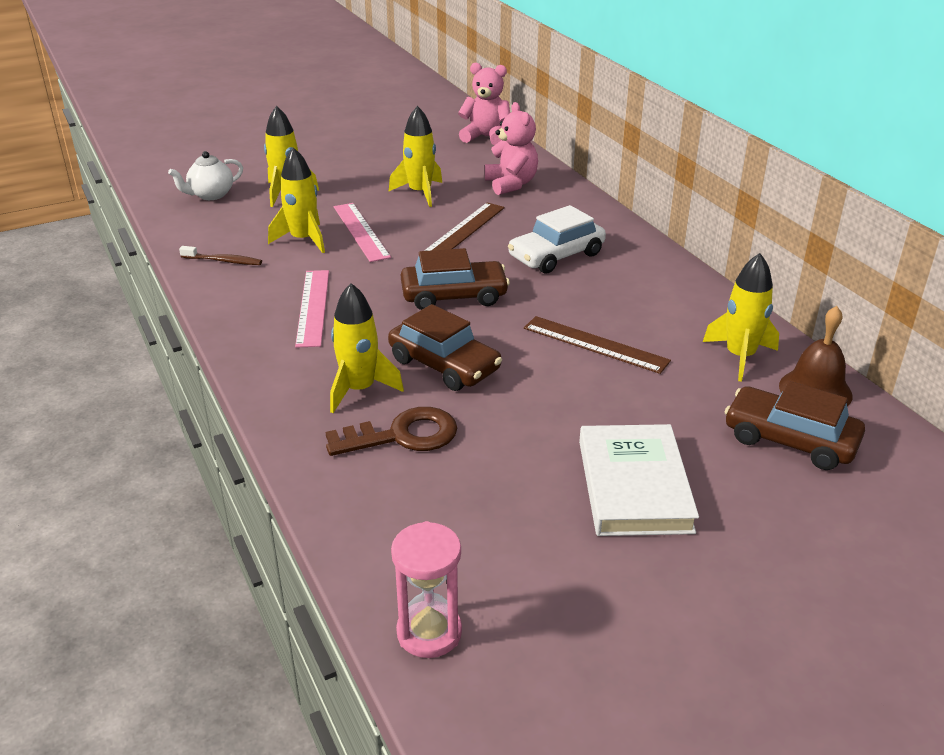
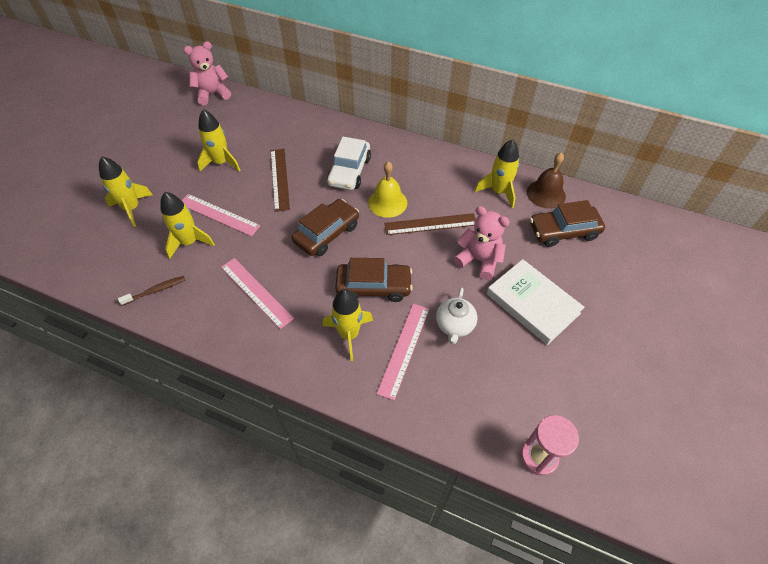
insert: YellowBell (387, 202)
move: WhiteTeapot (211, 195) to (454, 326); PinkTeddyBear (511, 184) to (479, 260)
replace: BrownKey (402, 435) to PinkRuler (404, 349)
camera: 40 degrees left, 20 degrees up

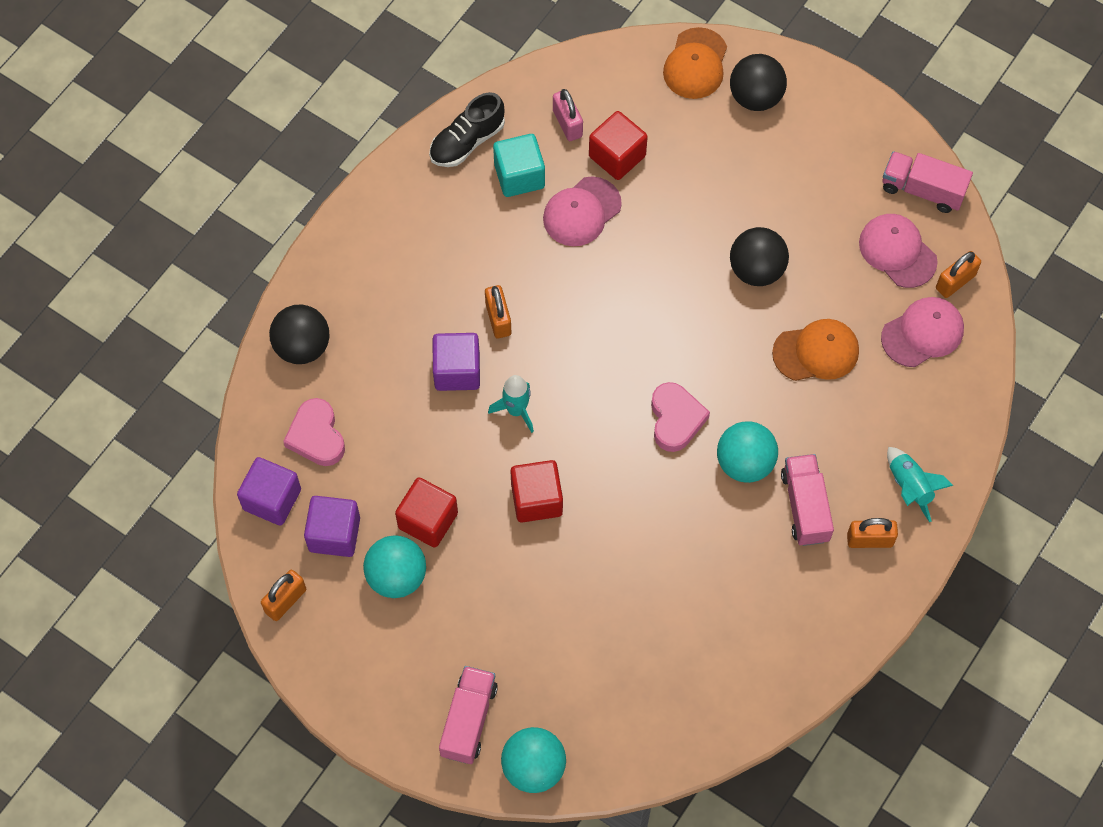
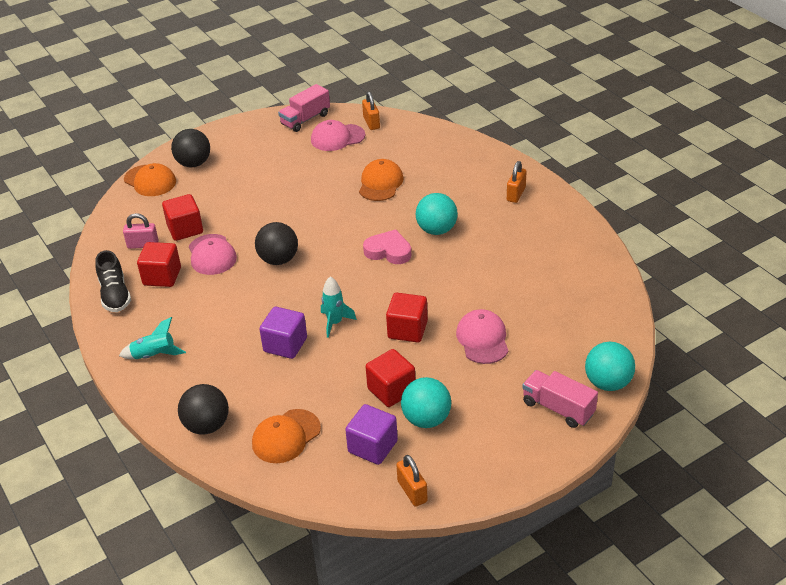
delete: PurpleCube (272, 499); OrangePadlock (498, 319); PinkTruck (805, 506)
move: TurquoiseRocket (909, 487) to (154, 355); BlackBall (756, 270) to (278, 260); PinkCap (922, 333) to (482, 339)
replace: PinkHeart (316, 436) to OrangeCap (286, 436)
recolor: TurquoiseCube (519, 176) to RedCube (162, 276)
camera: 65 degrees left, 25 degrees down

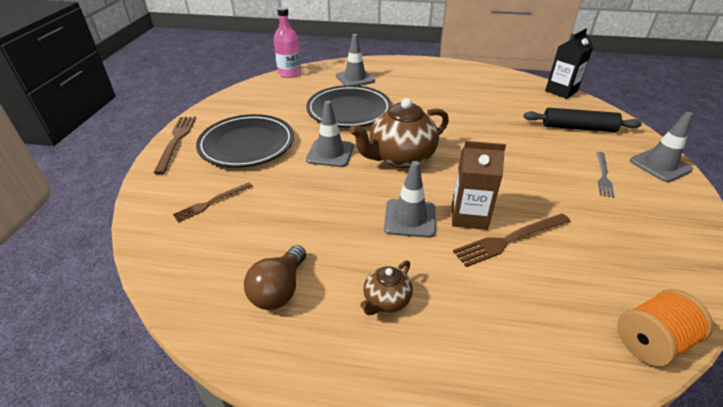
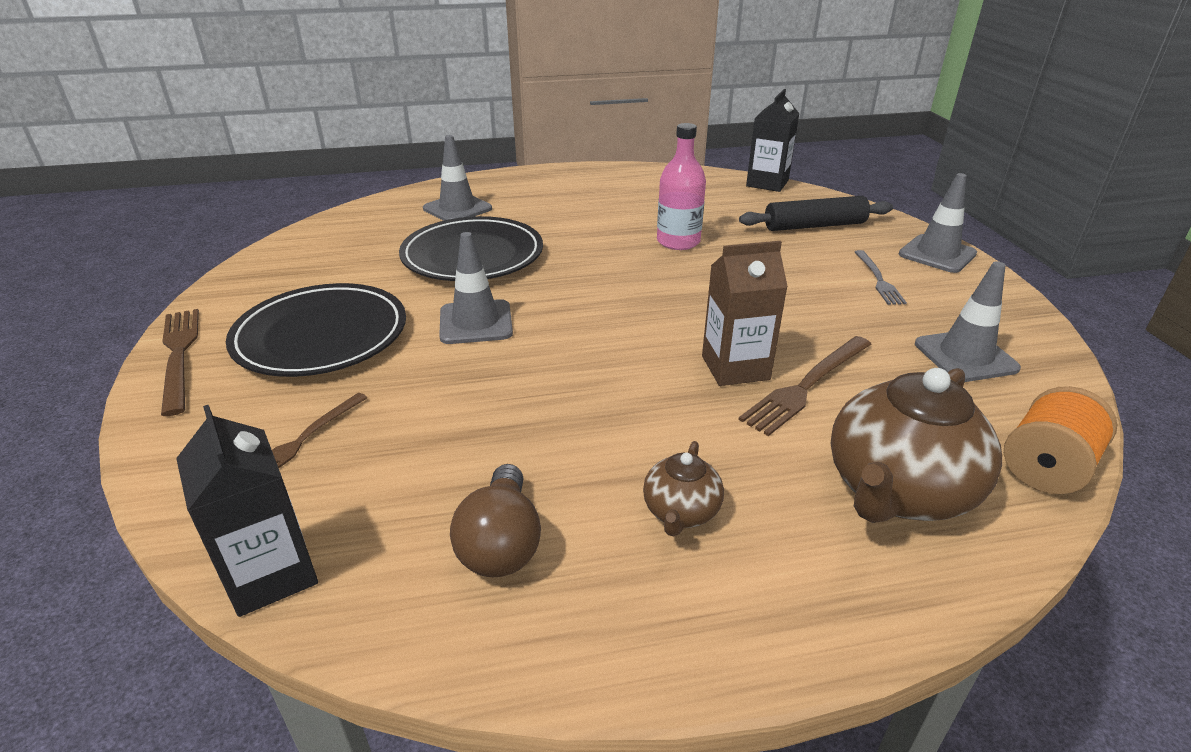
insert: BlackCarton (271, 574)
move: PinkBottle (289, 73) to (678, 242); BrownTeapot (400, 158) to (897, 491); GreyTrafficCone (410, 218) to (965, 356)
camera: 20 degrees left, 5 degrees down

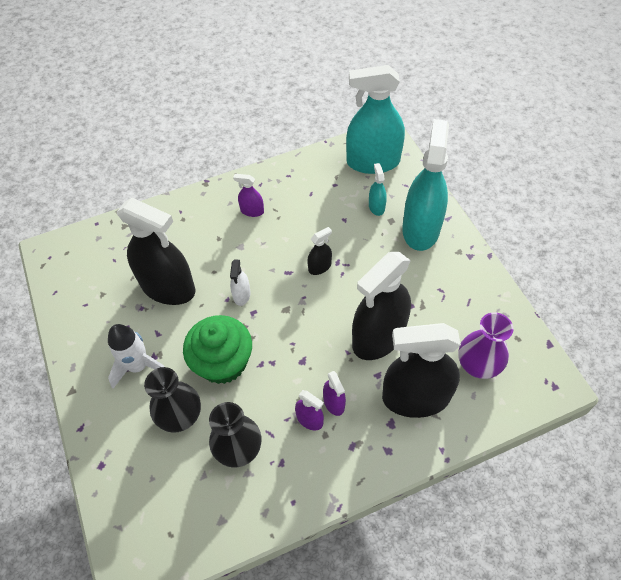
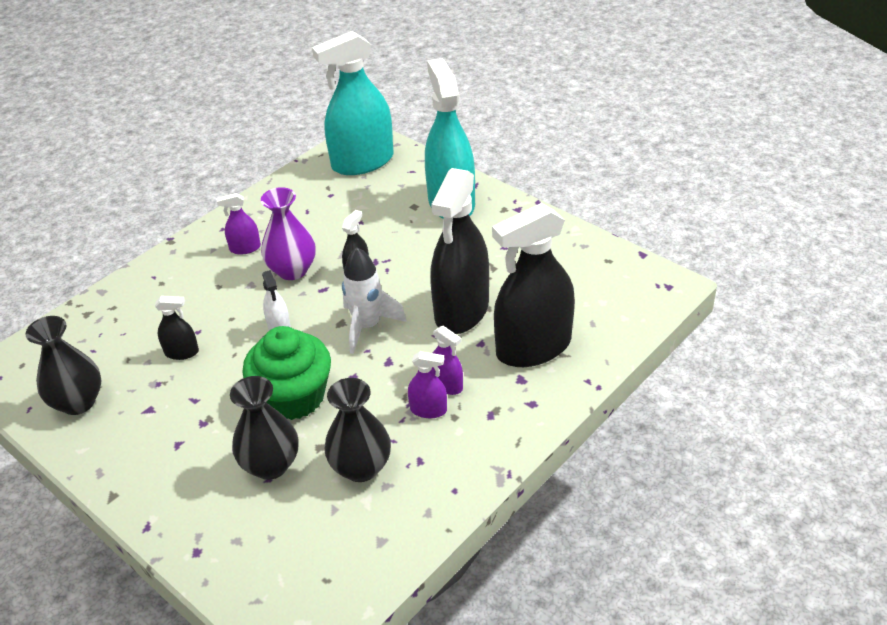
delete: TurquoiseSprayBottle (376, 207)
insert: BlackVase (78, 402)
move: PurpleVase (478, 364) to (292, 270); WhiteRocket (138, 366) to (367, 326)
resize: BlackSprayBottle (168, 287) = (181, 352) x0.43
camera: 25 degrees left, 15 degrees down

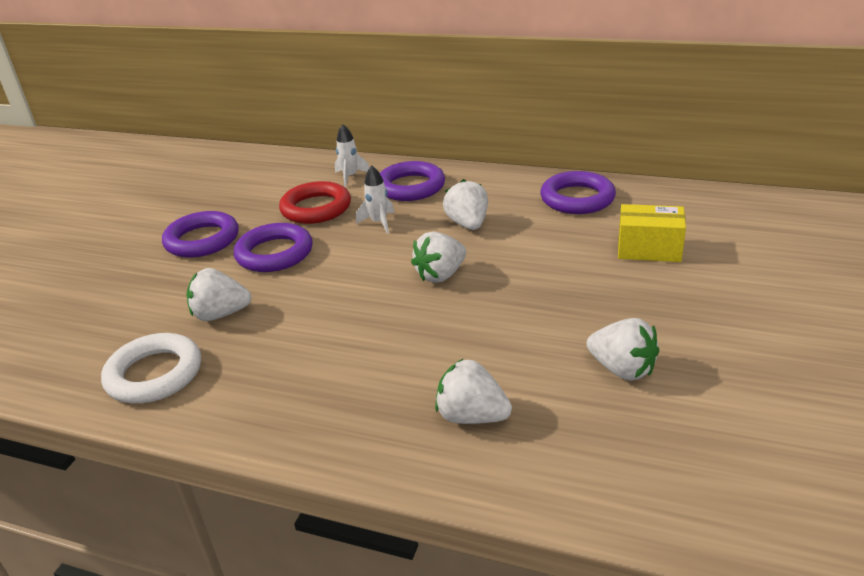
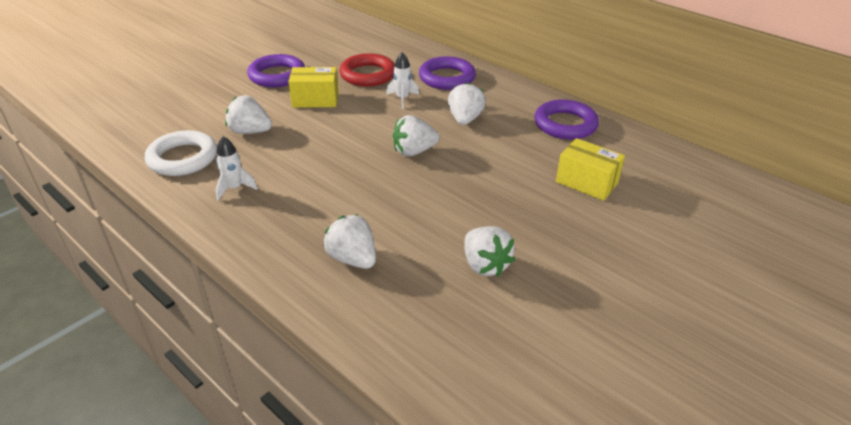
move: WhiteRocket (350, 177) to (234, 188)
replace: PurpleRing (274, 253) to YellowBox (315, 100)
camera: 20 degrees right, 5 degrees up

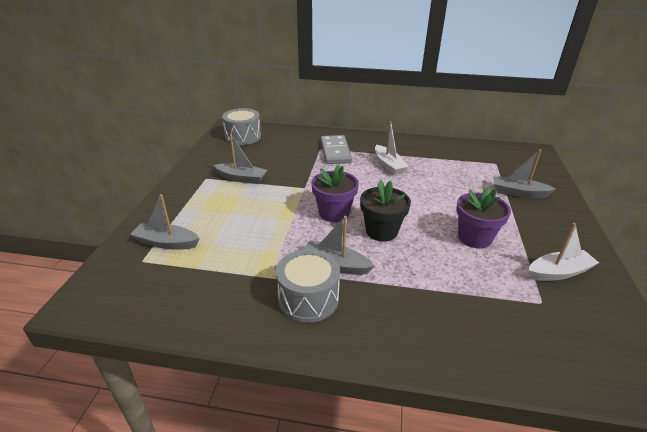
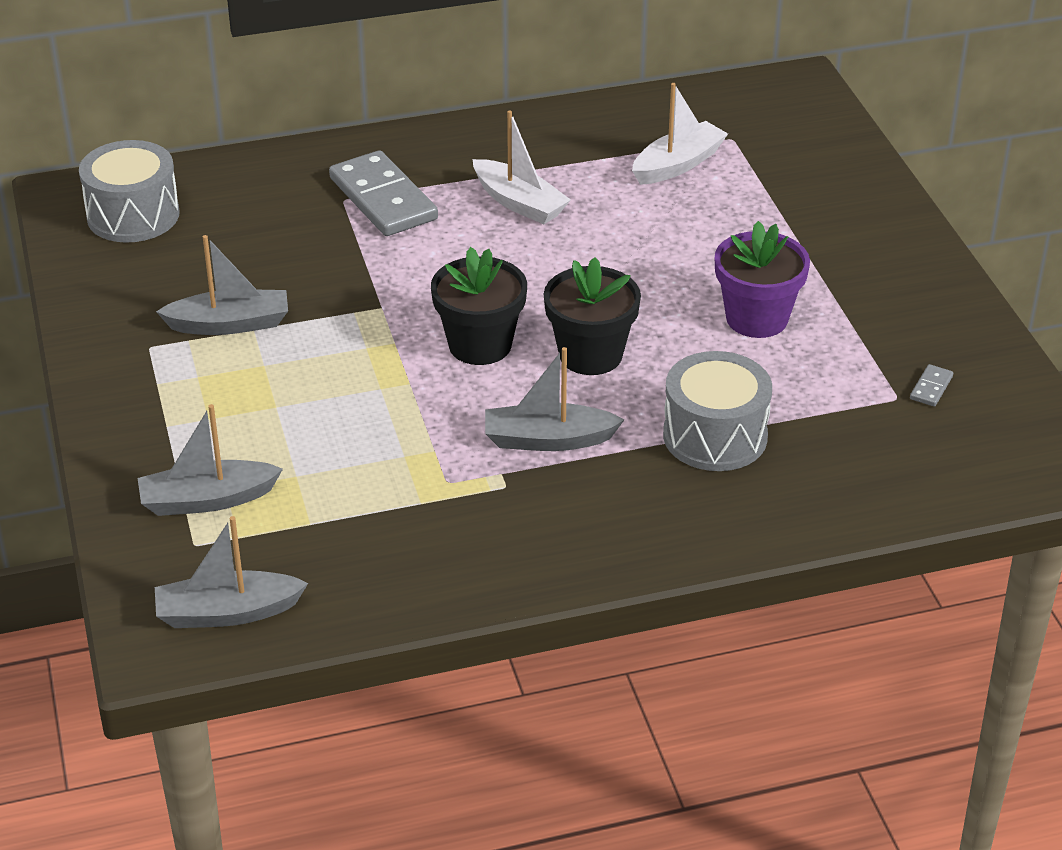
insert: GreyDomino (931, 388)
move: GreyBoat (518, 193) to (227, 613); WhiteBoat (558, 272) to (678, 164); GreyDrum (308, 298) to (715, 436)
recolor: PurpleFlowerPot (334, 213) to BlackFlowerPot (480, 345)
camera: 25 degrees left, 5 degrees up

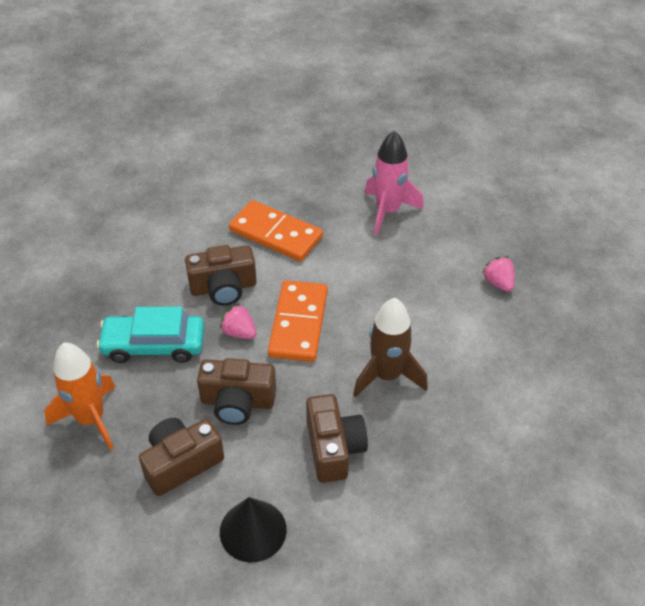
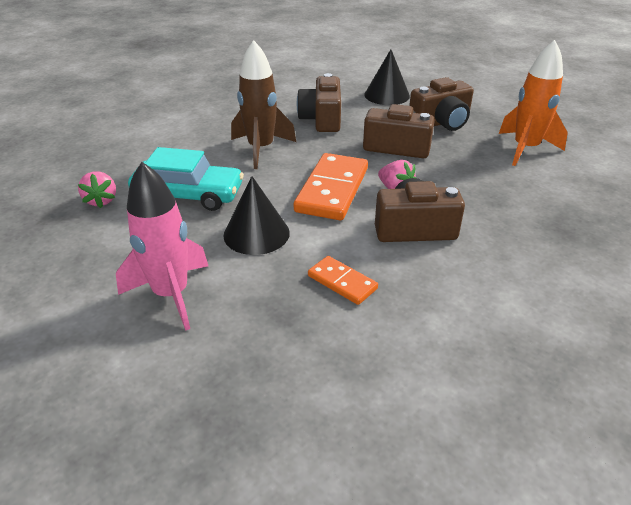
insert: BlackCone (256, 233)
move: TurquoiseCar (154, 345) to (188, 195)
resize: OrangeDomino (276, 234) = (342, 282) x0.54
camera: 170 degrees left, 10 degrees down

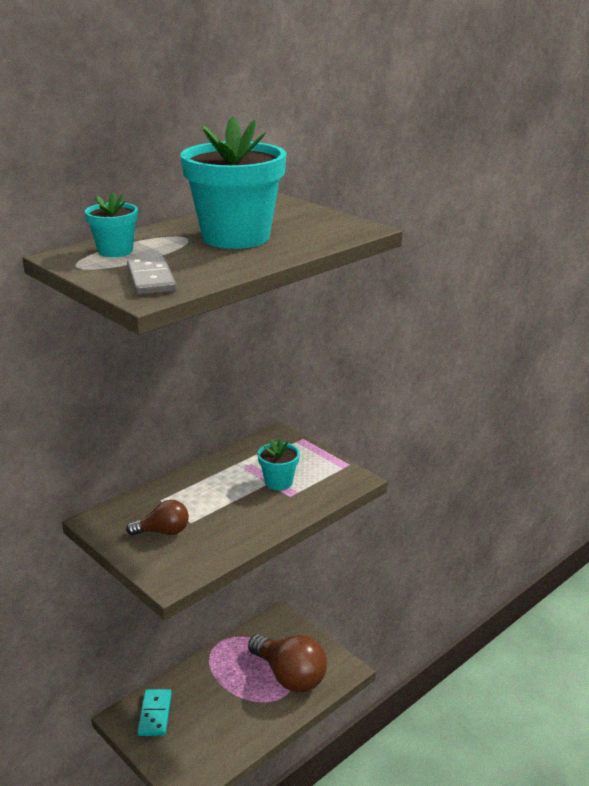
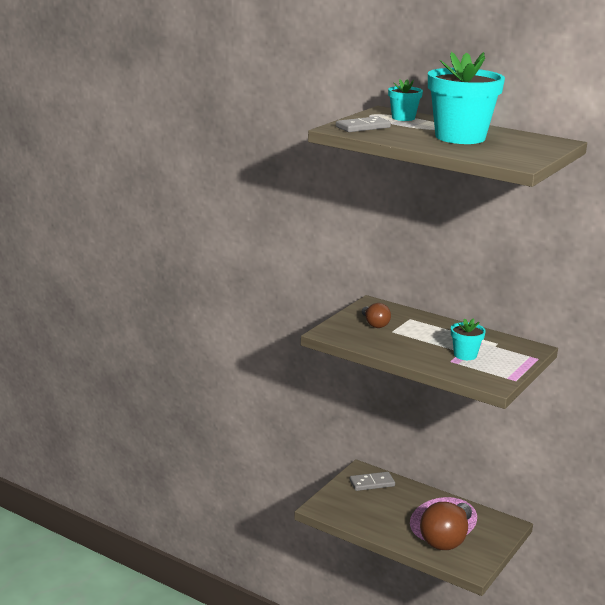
recolor: TurquoiseDomino (155, 714) to GreyDomino (372, 483)
camera: 75 degrees right, 5 degrees down

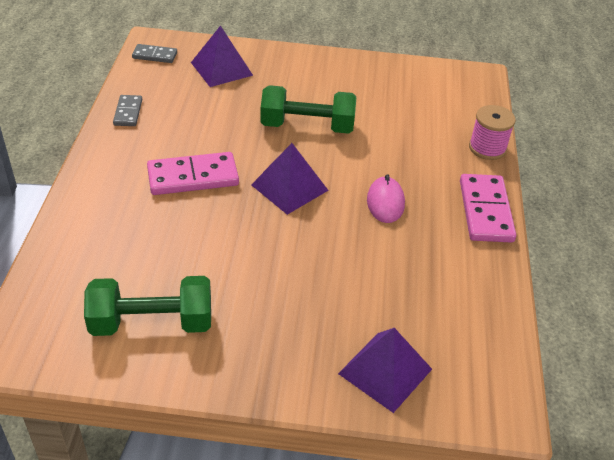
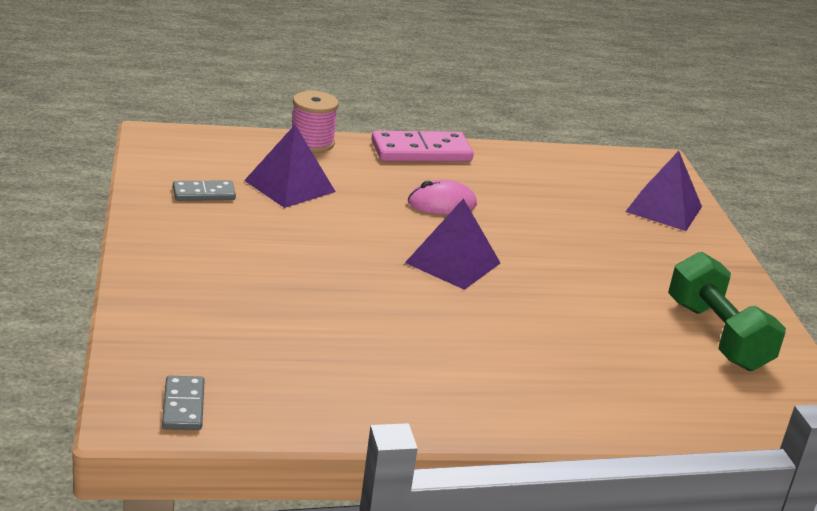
delete: PinkDomino (193, 177); GreenDumbbell (307, 126)
move: GreyDomino (128, 112) to (204, 193); PurplePyramid (221, 69) to (290, 186)
camera: 105 degrees left, 15 degrees down

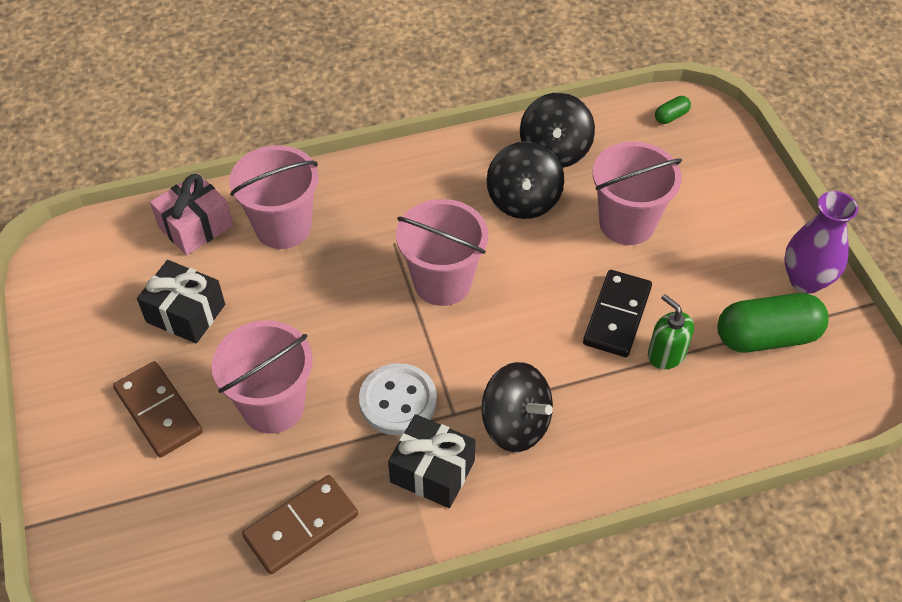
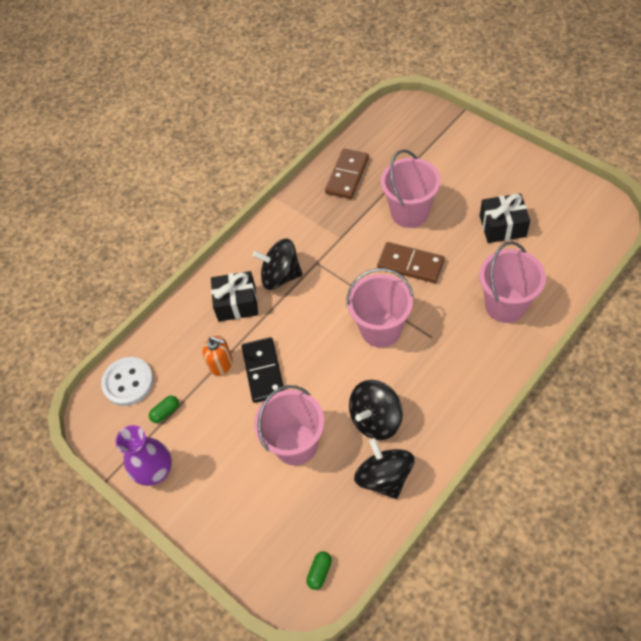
delete: PinkGift (195, 226)
move: WhiteButton (398, 401) to (128, 382); BlackGift (432, 471) to (237, 303); BrownDomino (158, 411) to (410, 264)
recolor: GreenSoapDispenser (666, 354) to OrangeSoapDispenser (221, 364)
rotate: BlackSpinningTop (523, 200) = (376, 419) 105 degrees counterclockwise
resize: GreenCapsule (767, 337) = (165, 412) x0.44
camera: 155 degrees right, 5 degrees up

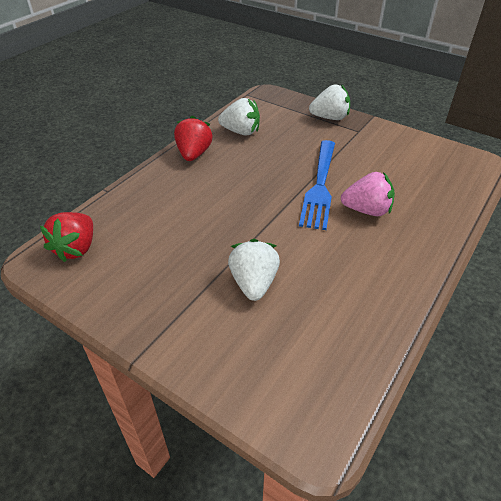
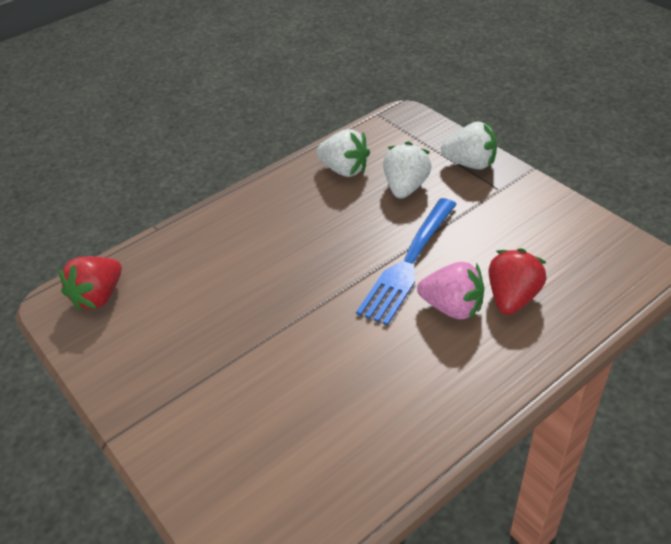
move: WhiteStrawberry (254, 283) to (405, 187); RedStrawberry (194, 154) to (512, 297)
camera: 20 degrees right, 0 degrees up

